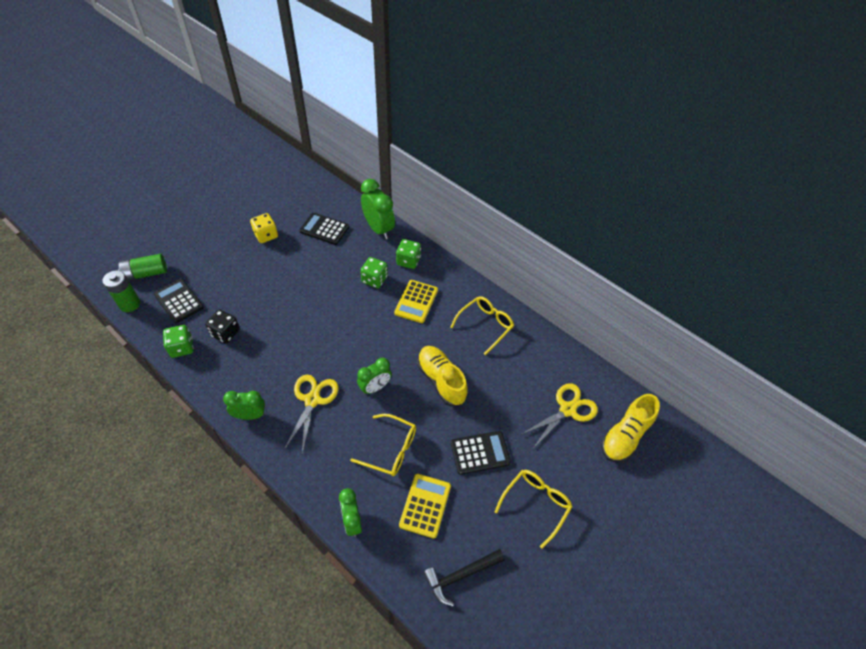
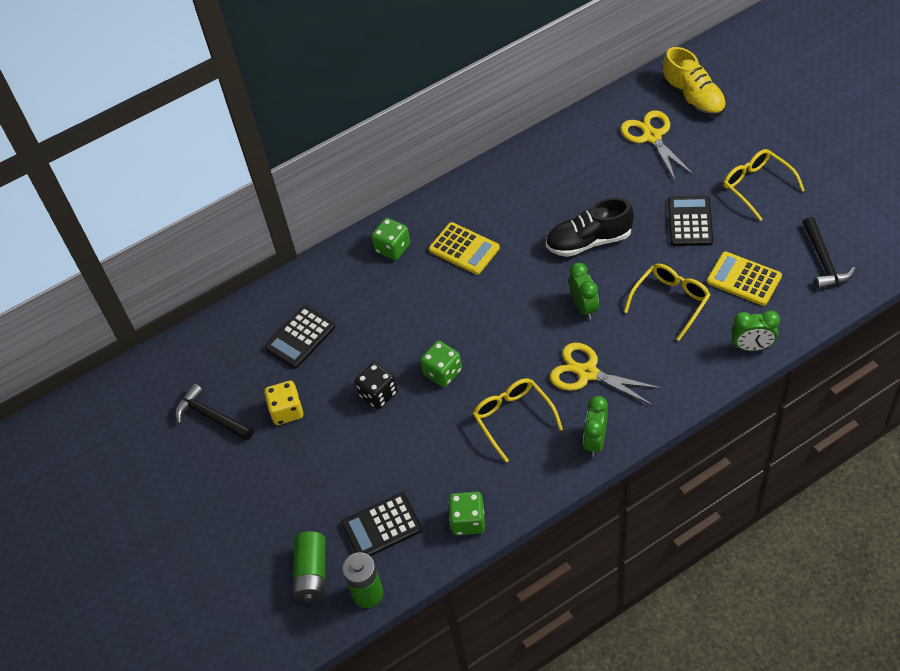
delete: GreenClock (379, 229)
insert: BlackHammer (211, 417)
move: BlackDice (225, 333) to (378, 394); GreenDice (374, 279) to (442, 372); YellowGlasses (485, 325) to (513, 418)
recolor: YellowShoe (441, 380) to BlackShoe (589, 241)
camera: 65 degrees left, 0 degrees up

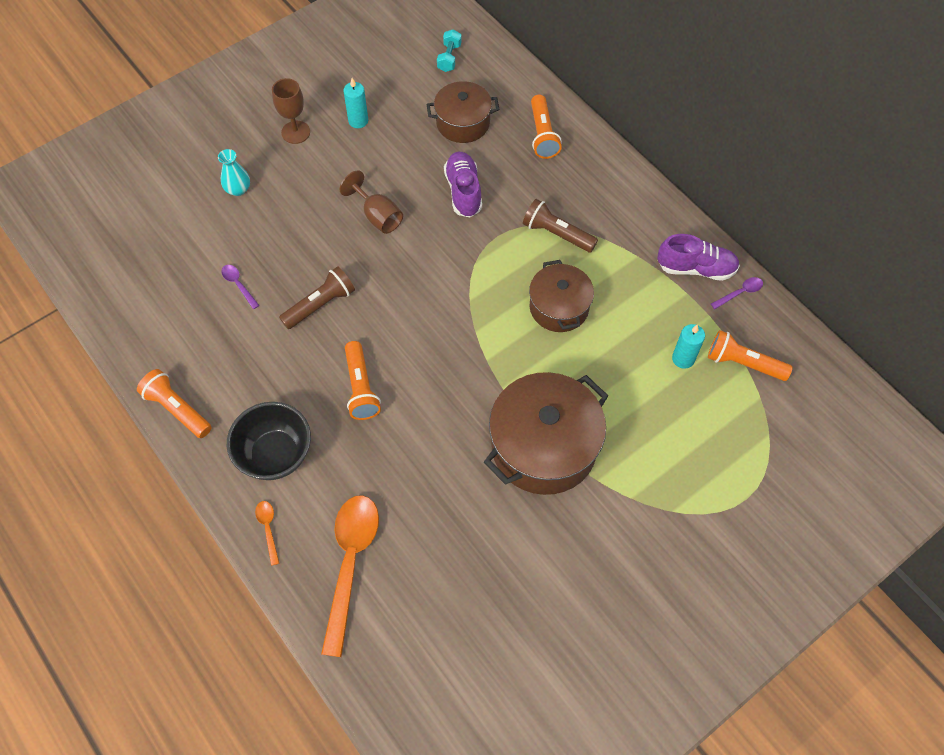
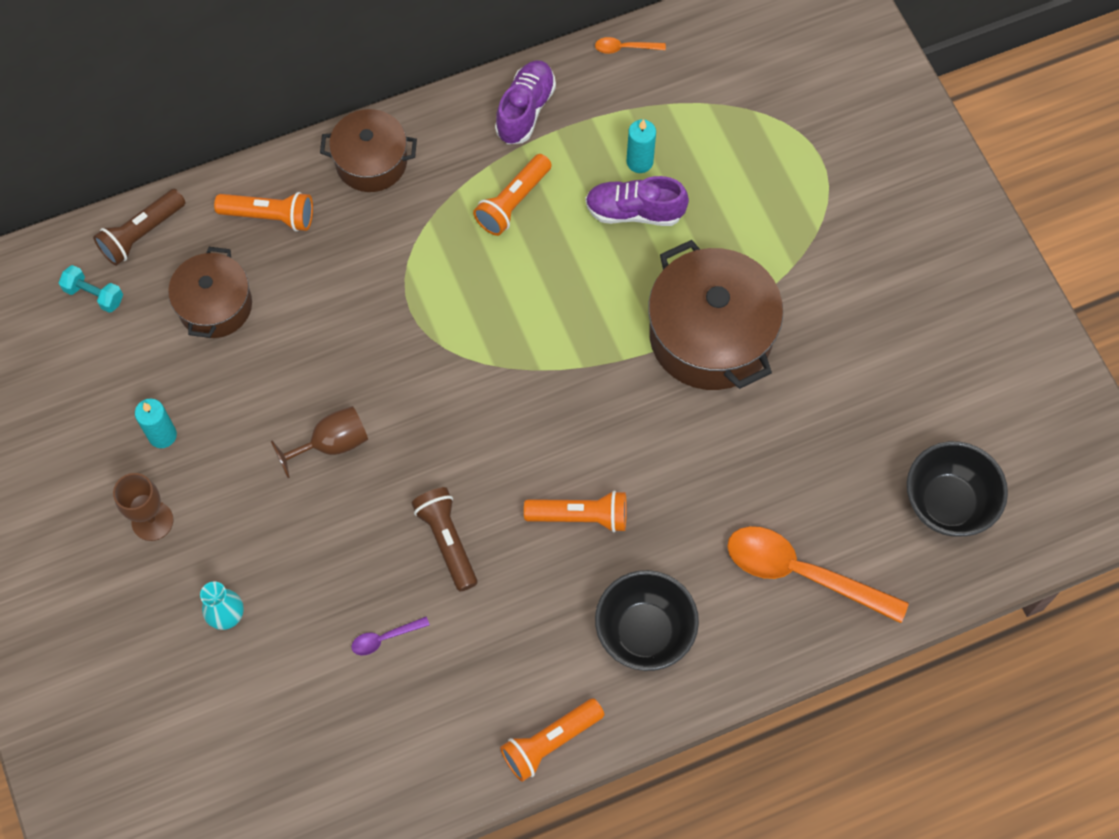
delete: PurpleSpoon (740, 293)
insert: BlackBowl (947, 503)
move: BrownFlashlight (557, 234) to (142, 234); BrownPot (559, 307) to (371, 162); OrangeFlashlight (743, 363) to (513, 202); PurpleShoe (463, 191) to (634, 211); OrangeSpoon (268, 528) to (624, 48)
camera: 75 degrees left, 5 degrees up

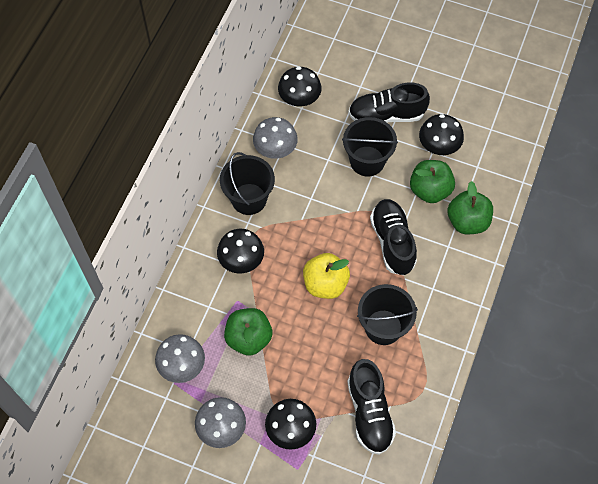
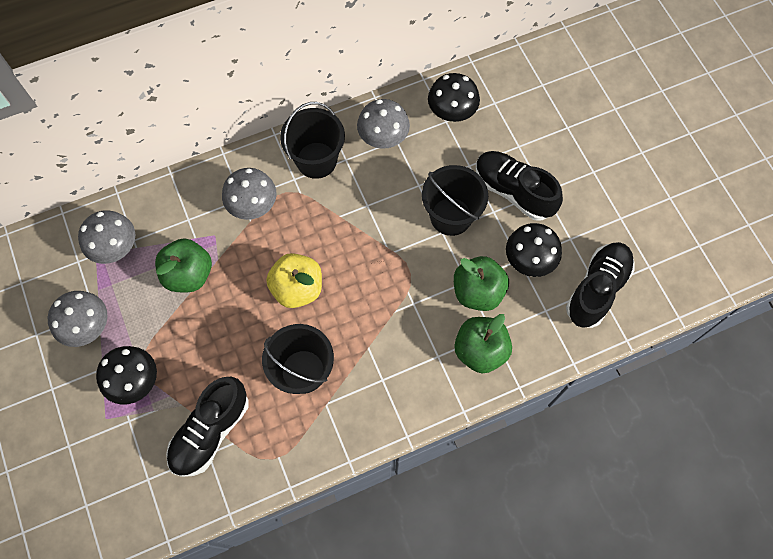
move: BlackShoe (392, 242) to (597, 289)
recolor: BlackMushroom (241, 261) to GreyMushroom (253, 206)
camera: 45 degrees right, 5 degrees up

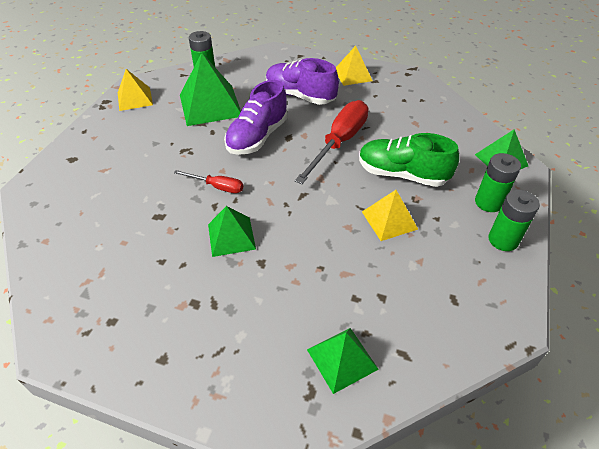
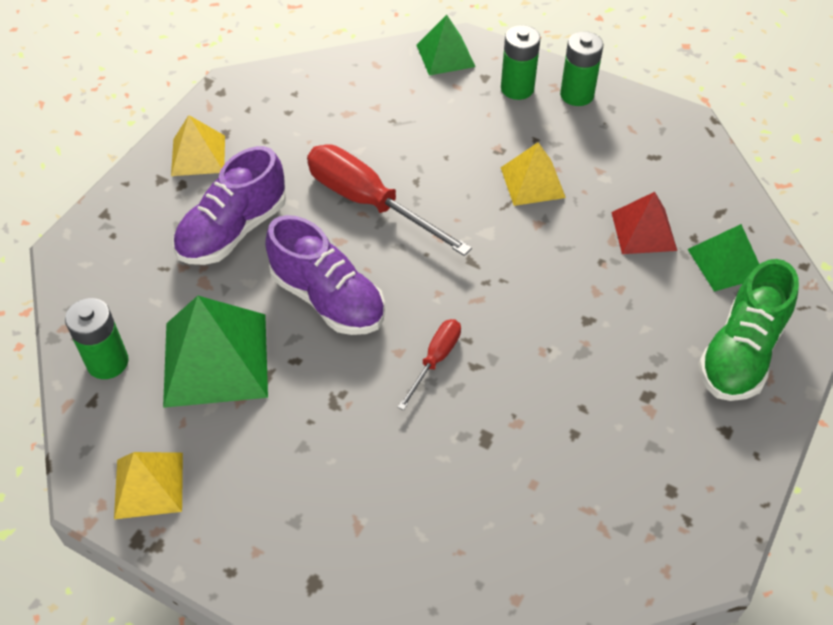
delete: GreenPyramid (231, 236)
insert: RedPyramid (643, 231)
move: GreenShoe (402, 174) to (740, 353)
camera: 80 degrees left, 5 degrees up

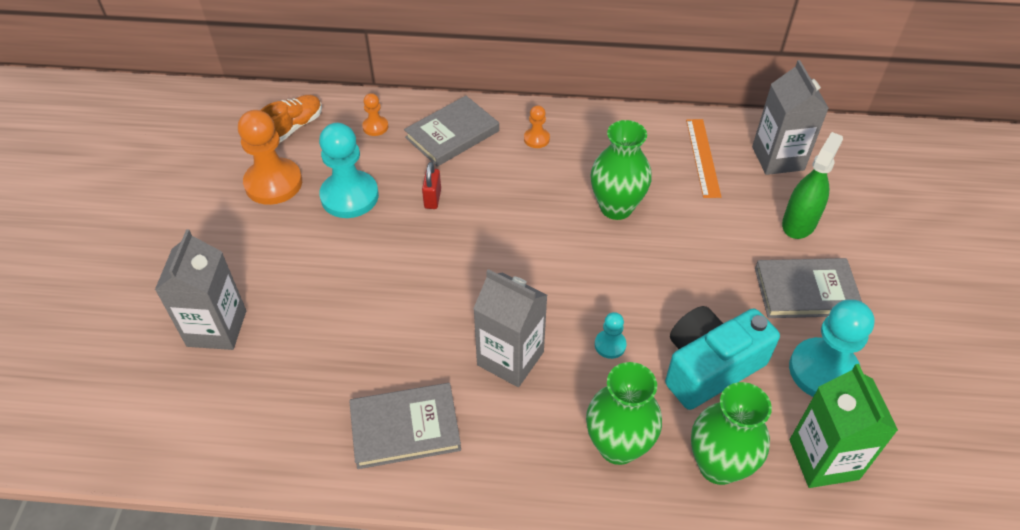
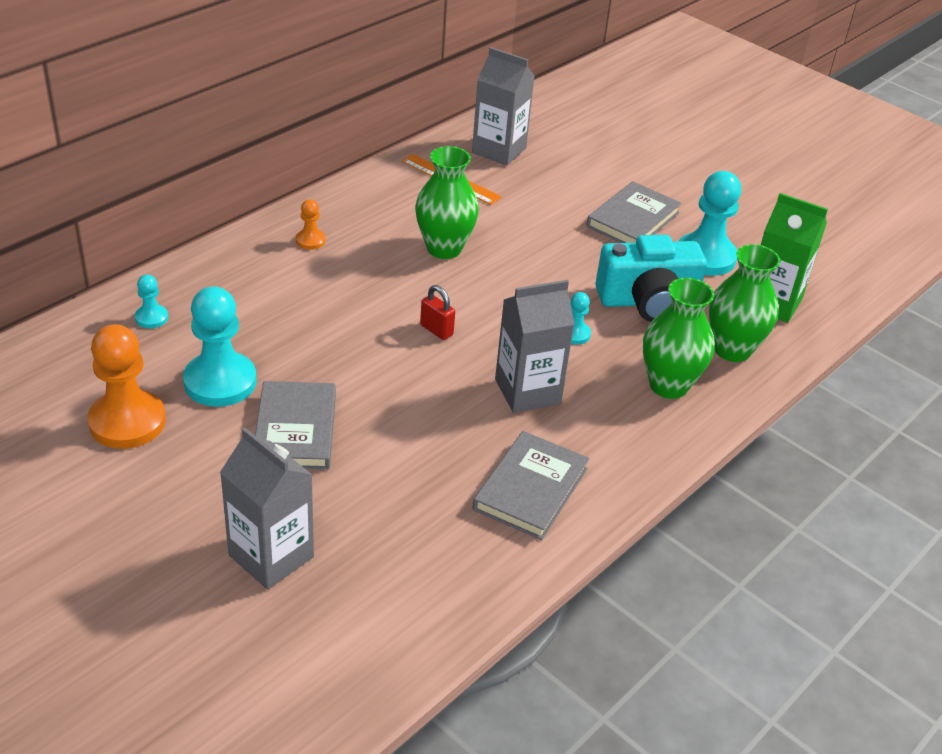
delete: OrangeShoe (293, 127); GreenSprayBottle (799, 223)
move: GreyBook (452, 134) to (296, 430); RedPadlock (432, 198) to (436, 330)
recolor: OrangePawn (375, 127) to TurquoisePawn (151, 318)
rotate: TurquoiseCamera (709, 367) = (648, 301) 105 degrees counterclockwise
camera: 55 degrees left, 10 degrees down

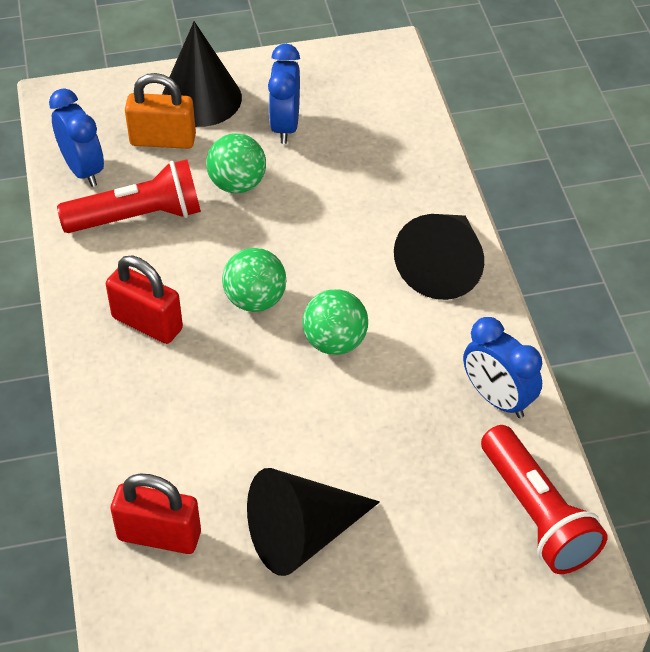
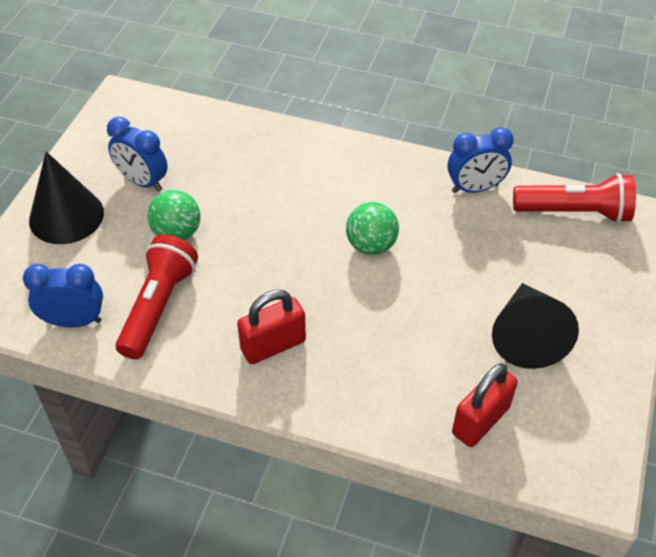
delete: OrangePadlock (163, 140); GreenBall (255, 300); BlackCone (443, 267)
camera: 60 degrees left, 0 degrees up

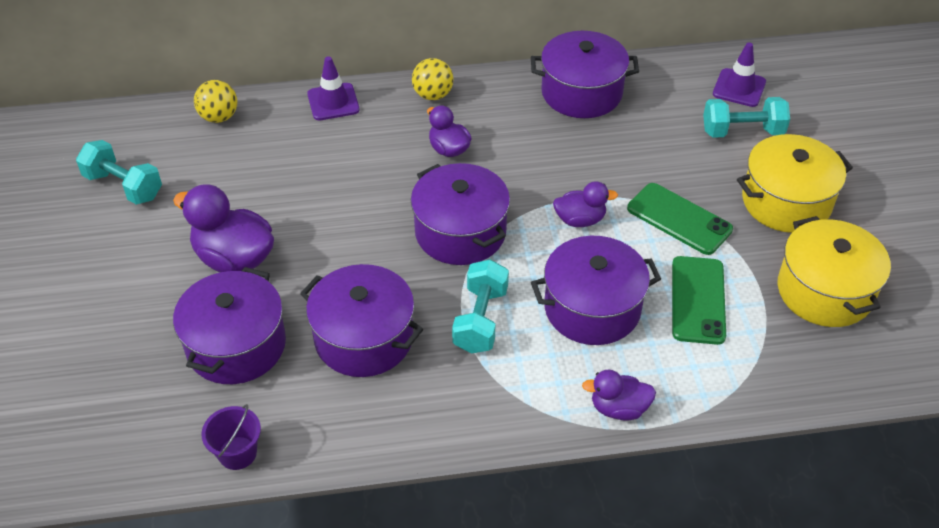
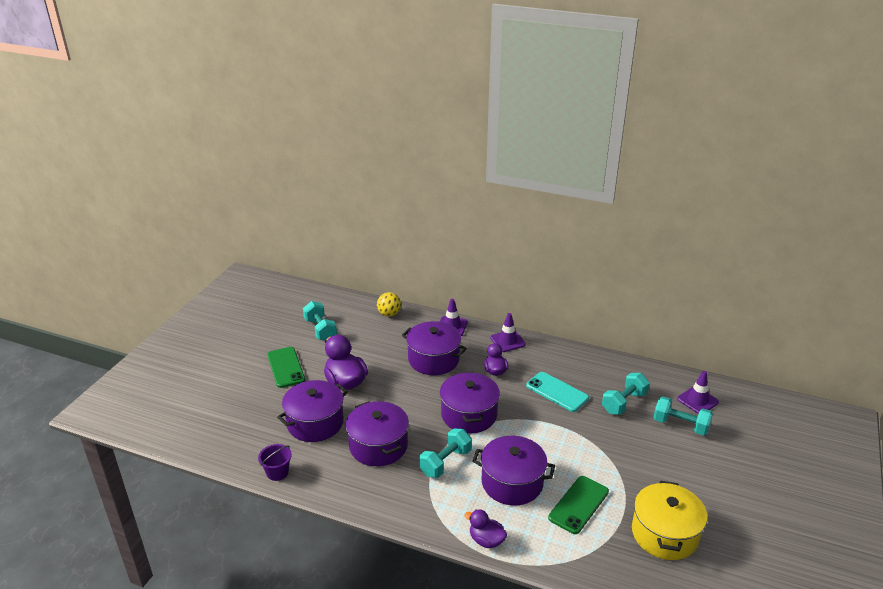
delete: PurpleDuck (580, 220); YellowPot (786, 201)
insert: TurquoisePhone (557, 392); TurquoiseDumbbell (624, 403)
move: GreenPhone (679, 219) to (285, 367); PurplePot (581, 92) to (433, 359)
replace: YellowBall (433, 95) to PurpleTrafficCone (507, 341)
camera: 30 degrees right, 15 degrees down

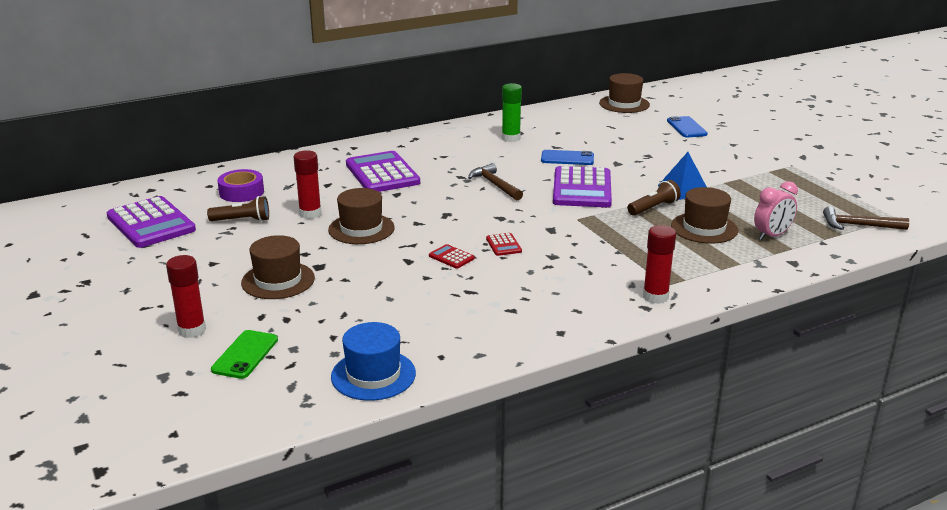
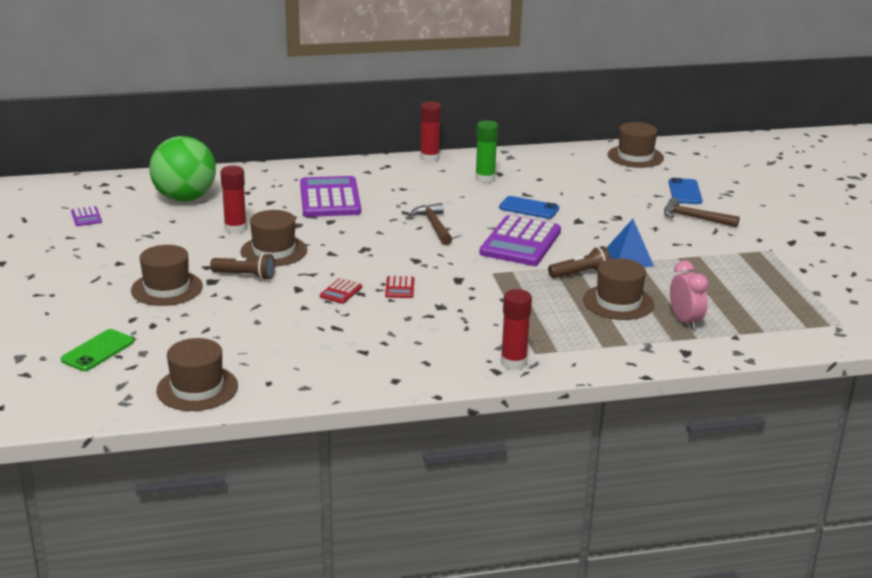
move: BrownFlashlight (242, 220) to (245, 276); RedGlueStick (192, 330) to (429, 158); BrownHammer (858, 225) to (694, 218)
replace: PurpleTape (241, 192) to GreenBall (185, 198)
recolor: BlueHat (373, 375) to BrownHat (197, 388)
rotate: RedCalculator (451, 257) = (341, 292) 120 degrees counterclockwise; PinkClock (772, 236) = (685, 321) 90 degrees counterclockwise
resize: PurpleCalculator (151, 223) = (86, 217) x0.43
camera: 15 degrees right, 0 degrees up

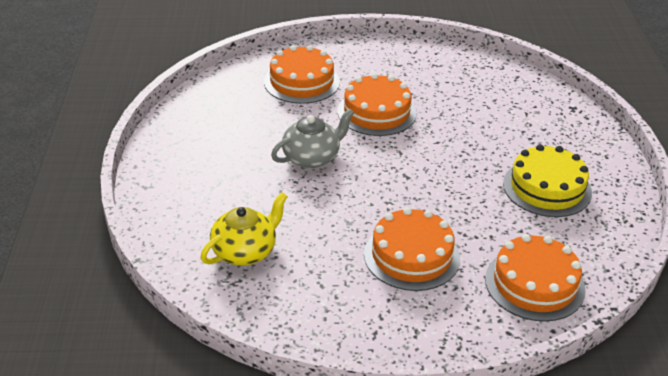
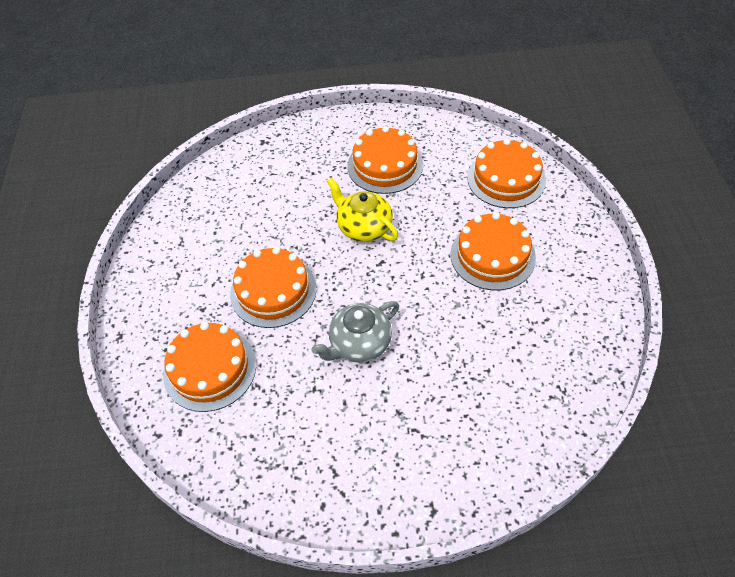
move: YellowTeapot (245, 251) to (364, 227)
recolor: YellowCake (547, 188) to OrangeCake (385, 165)
rotate: GreyTeapot (312, 157) = (359, 344) 90 degrees counterclockwise
camera: 90 degrees left, 15 degrees up

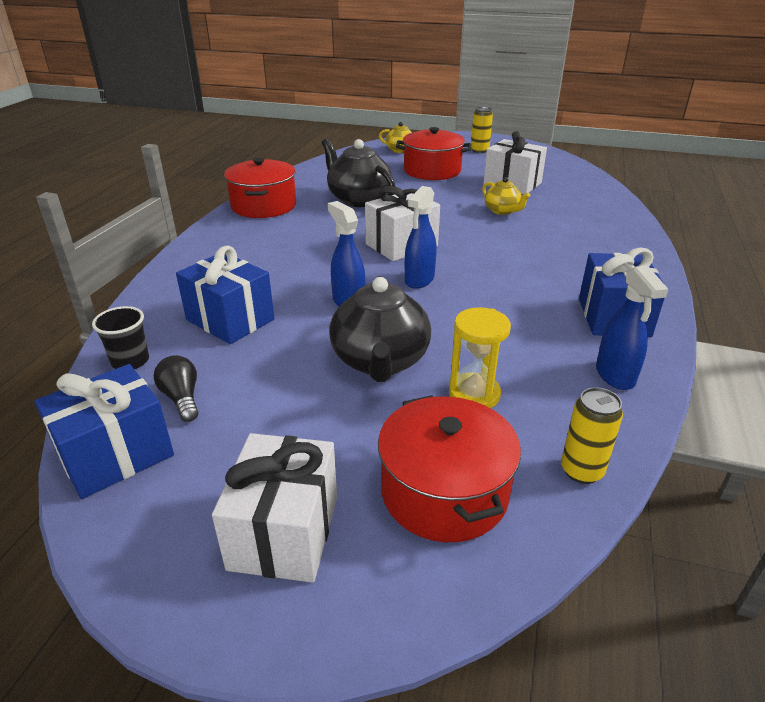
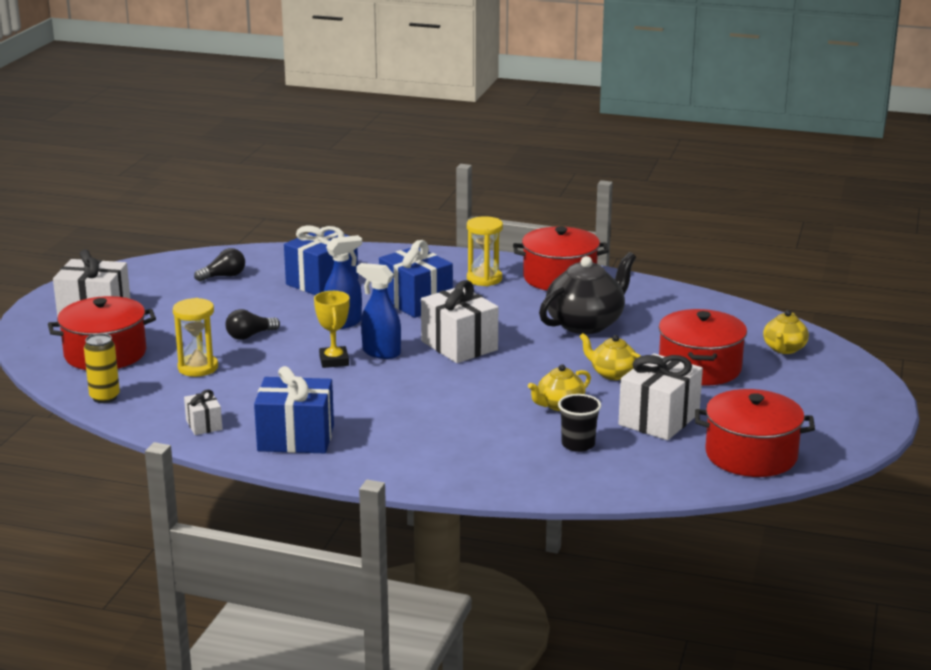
delete: YellowCan (479, 150)
insert: YellowTrophy (334, 361); YellowHourglass (484, 279); YellowTeapot (612, 374); RedPot (751, 455)
move: BlueGift (116, 455) to (416, 302); BlackCup (130, 361) to (578, 444)
replace: BlueSprayBottle (615, 376) to WhiteGift (204, 425); BlackTeapot (380, 361) to BlackLightBulb (250, 336)
camera: 90 degrees right, 10 degrees down

